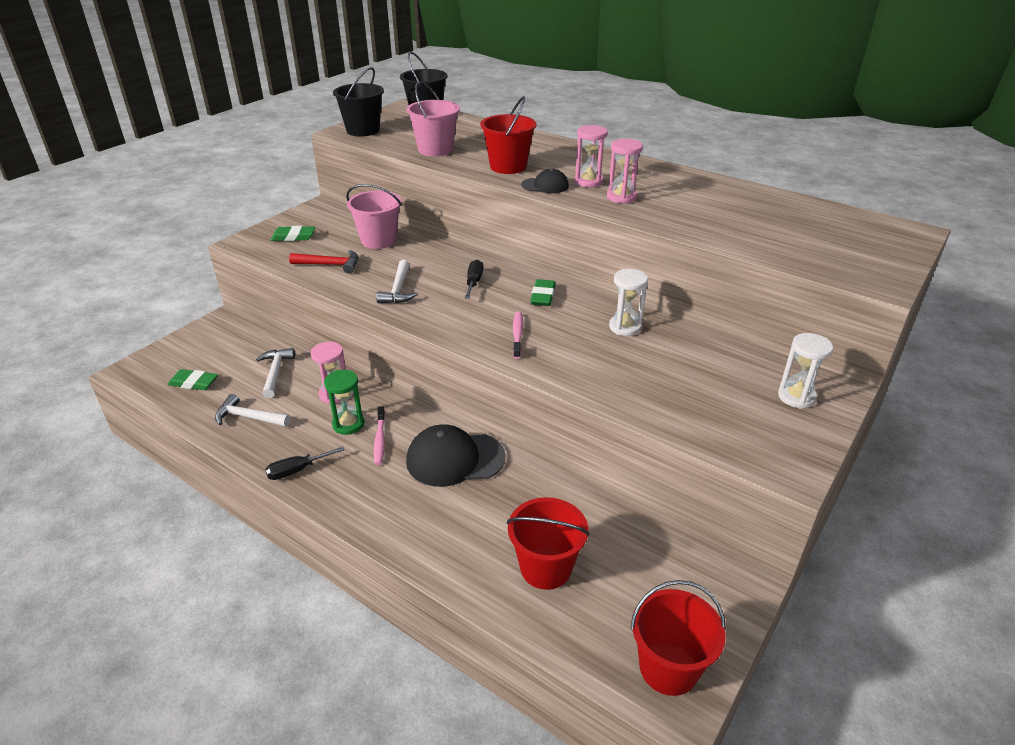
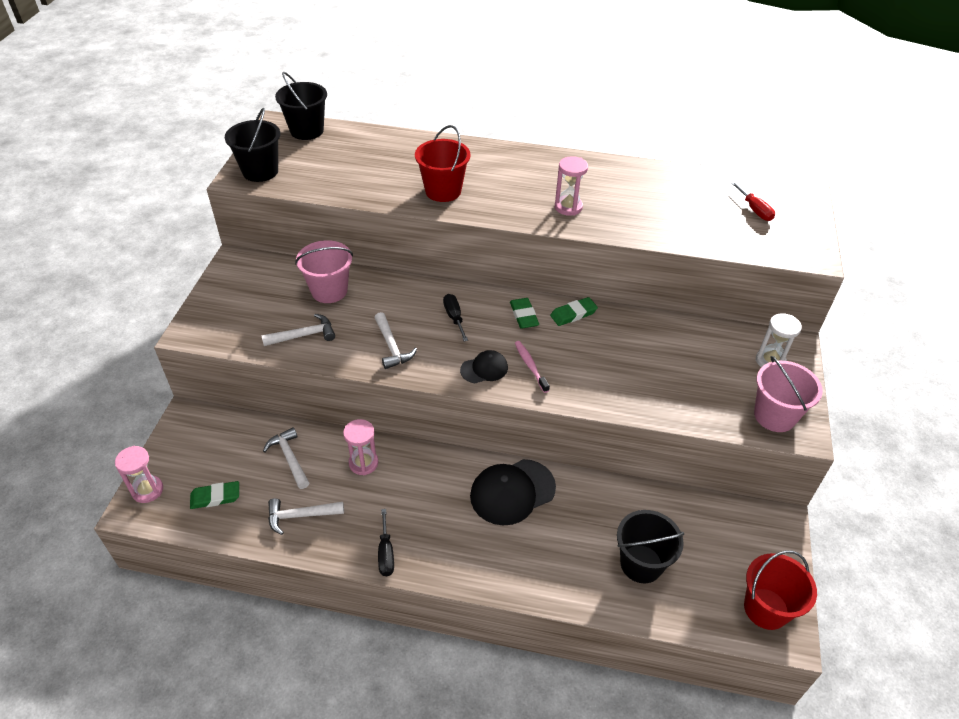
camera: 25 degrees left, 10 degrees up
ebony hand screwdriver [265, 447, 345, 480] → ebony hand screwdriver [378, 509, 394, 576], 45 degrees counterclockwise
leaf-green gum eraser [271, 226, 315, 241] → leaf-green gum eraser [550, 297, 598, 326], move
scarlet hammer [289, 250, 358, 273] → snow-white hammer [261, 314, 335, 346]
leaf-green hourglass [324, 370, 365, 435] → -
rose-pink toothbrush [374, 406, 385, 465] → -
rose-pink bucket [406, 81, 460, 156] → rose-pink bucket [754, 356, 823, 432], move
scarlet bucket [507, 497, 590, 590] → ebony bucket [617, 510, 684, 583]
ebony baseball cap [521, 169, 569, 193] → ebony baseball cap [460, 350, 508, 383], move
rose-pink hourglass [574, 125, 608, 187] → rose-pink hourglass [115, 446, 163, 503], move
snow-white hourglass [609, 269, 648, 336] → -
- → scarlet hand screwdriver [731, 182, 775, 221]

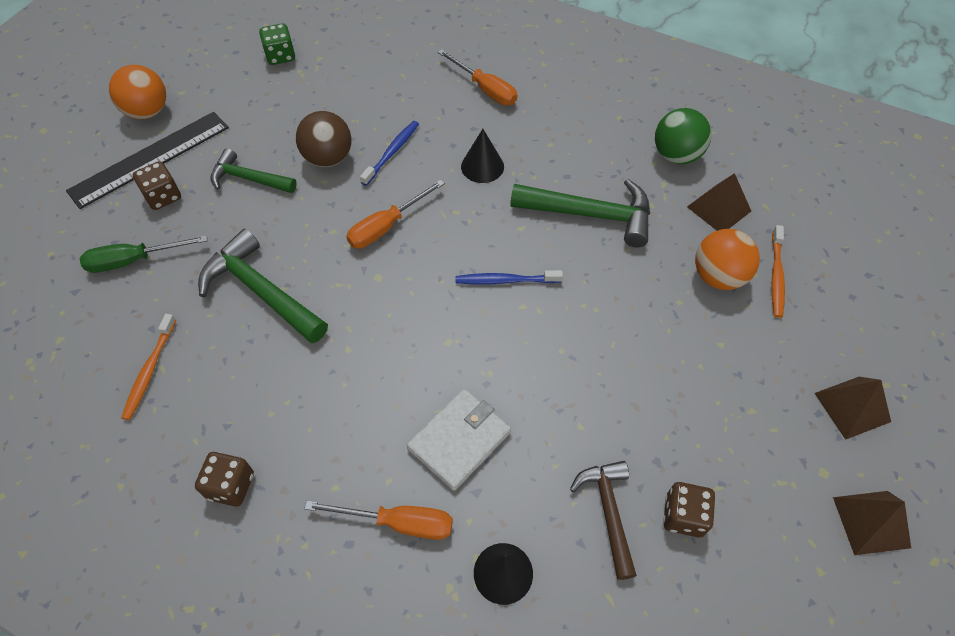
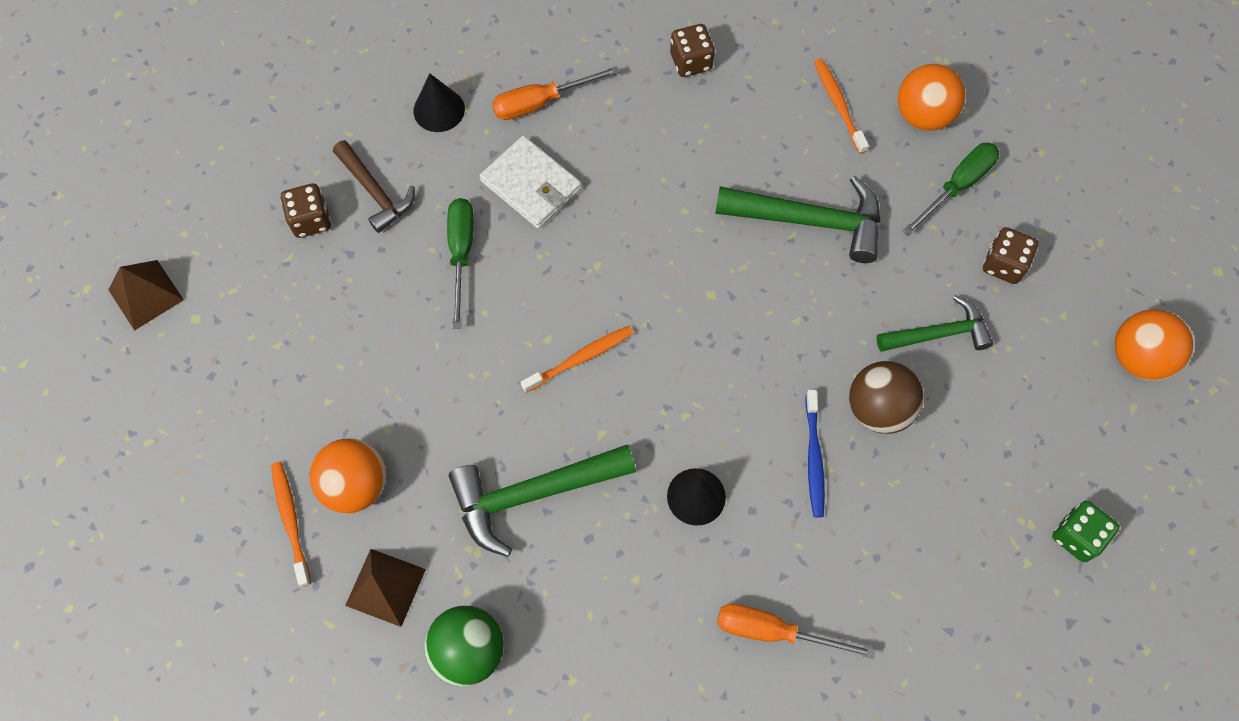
camera: 150 degrees right, 10 degrees up
ebony measuring stick [66, 112, 229, 209] → -
orange hand screwdriver [346, 180, 445, 248] → -
snow-white billfold [407, 388, 511, 491] → snow-white billfold [480, 136, 582, 229], 60 degrees counterclockwise
royal blue toothbrush [455, 270, 563, 284] → orange toothbrush [521, 326, 634, 393]
brown solid pyramid [815, 377, 891, 440] → -
- → leaf-green hand screwdriver [447, 198, 474, 329]
- → orange play ball [898, 64, 965, 131]

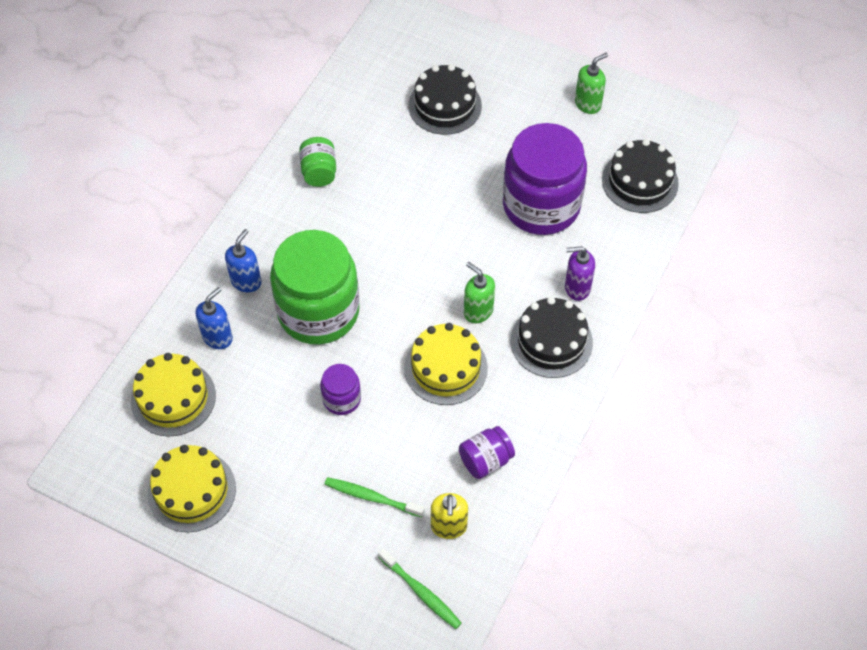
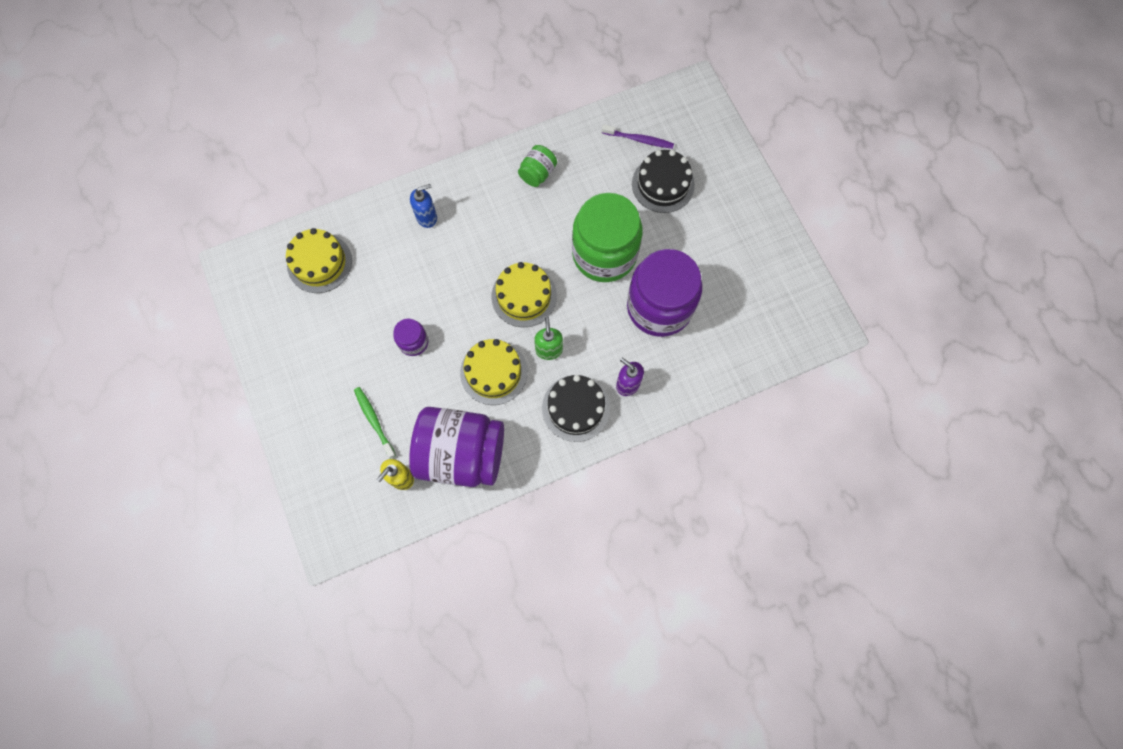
camera: 40 degrees right, 15 degrees up
yellow layer cake [148, 445, 236, 532] → yellow layer cake [491, 262, 557, 327], move
royal blue soap pump [196, 287, 233, 349] → -
leaf-green preserve jar [270, 230, 360, 344] → leaf-green preserve jar [572, 193, 643, 282], move
leaf-green toothbrush [378, 548, 462, 629] → -
royal purple preserve jar [459, 426, 515, 479] → royal purple preserve jar [409, 407, 504, 487], x2.22
leaf-green soap pump [575, 53, 608, 114] → -
ebony layer cake [602, 139, 679, 213] → -
- → royal purple toothbrush [602, 125, 674, 149]

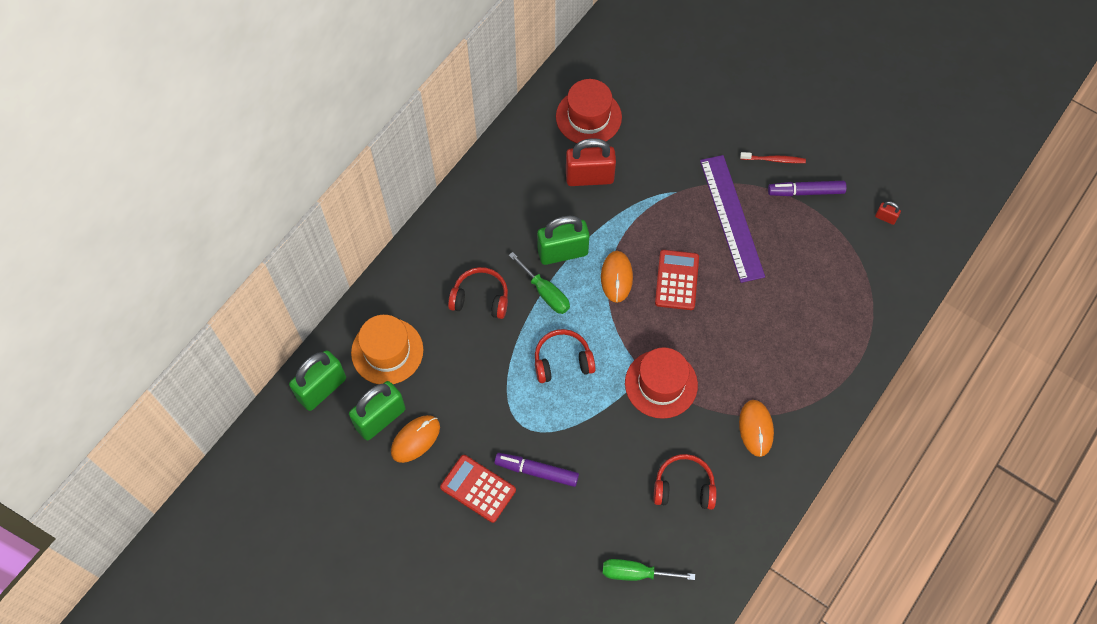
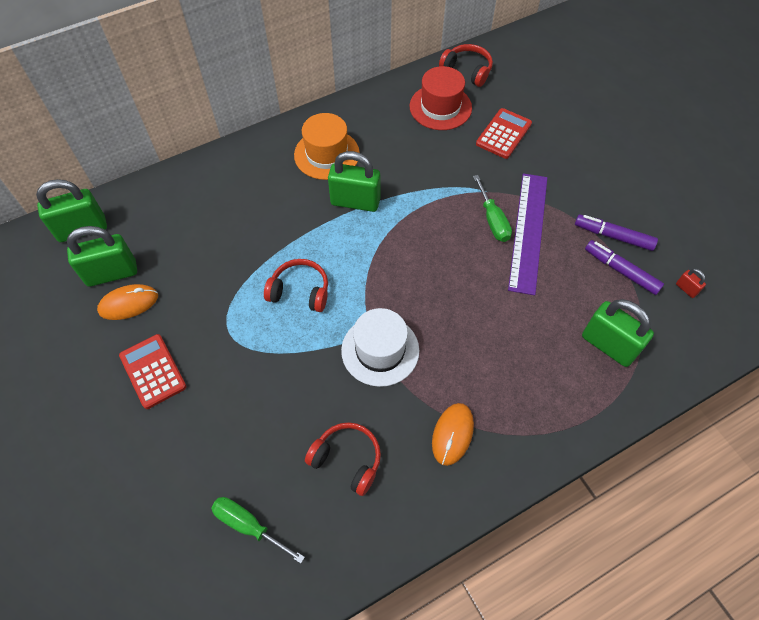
camera: 25 degrees right, 5 degrees down
orange hat [351, 315, 423, 384] → orange hat [294, 113, 360, 180], move
scarlet headset [448, 267, 508, 319] → scarlet headset [439, 44, 493, 87], move
royal purple felt pen [494, 453, 579, 487] → royal purple felt pen [585, 240, 664, 295], move
leaf-green hand screwdriver [509, 252, 570, 314] → leaf-green hand screwdriver [473, 175, 512, 242], move
scarlet small lock [566, 138, 616, 186] → -
orange PC mouse [601, 251, 633, 303] → -
scarlet hat [625, 347, 698, 419] → snow-white hat [341, 308, 419, 387]
scarlet adding machine [655, 250, 699, 310] → scarlet adding machine [476, 108, 532, 159], move
scarlet toothbrush [740, 152, 806, 163] → -
- → leaf-green small lock [582, 299, 654, 367]

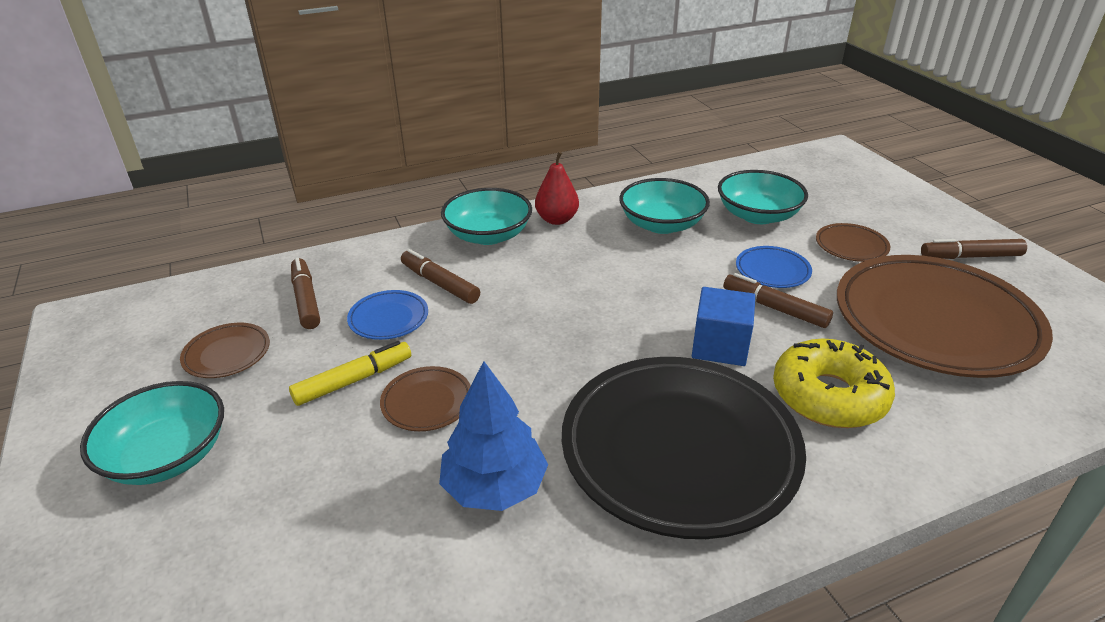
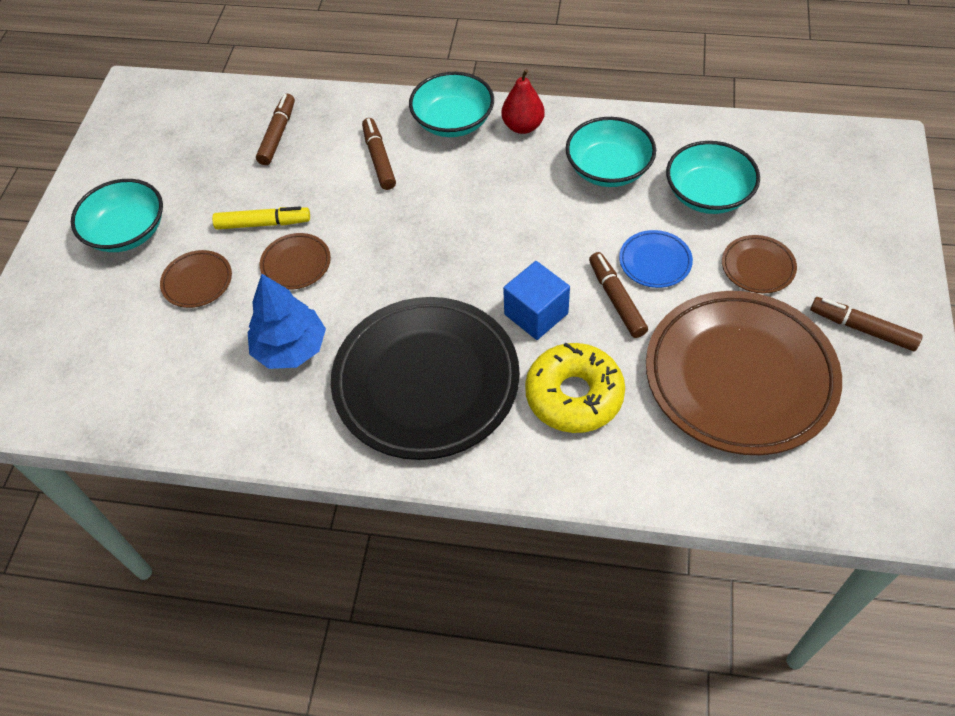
camera: 35 degrees right, 20 degrees up
brown plate [180, 323, 270, 378] → brown plate [160, 250, 232, 308], move
royal blue plate [347, 290, 428, 340] → -

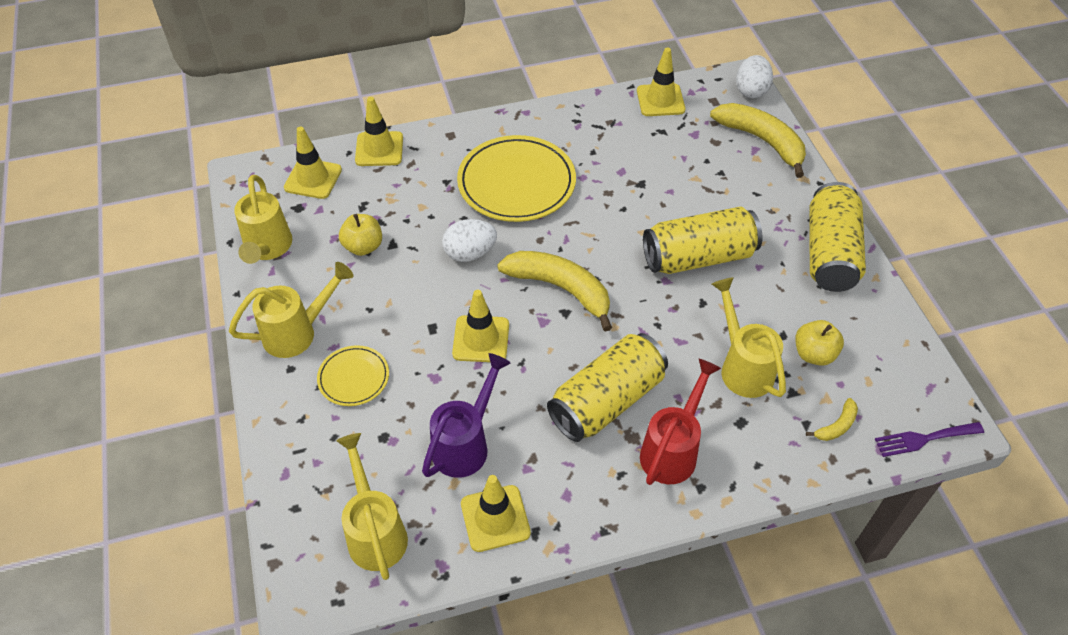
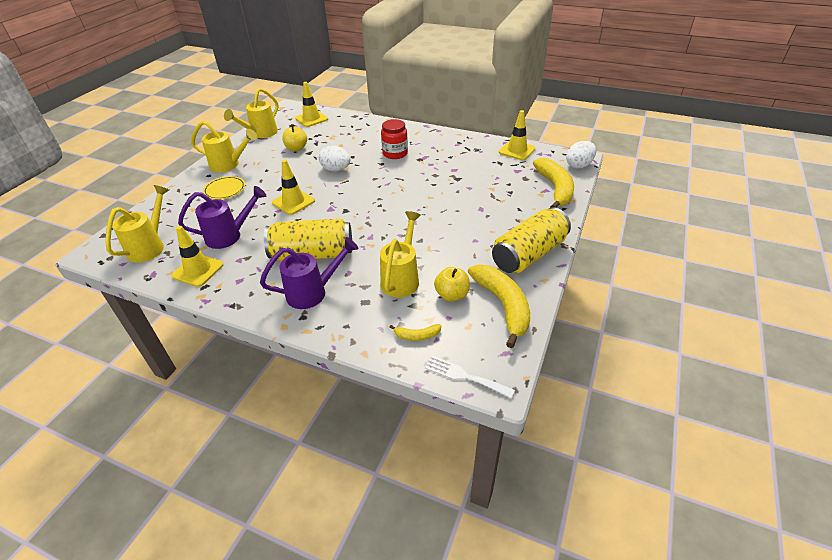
camera: 40 degrees right, 10 degrees down
yellow road cone [355, 97, 403, 166] → -
yellow plate [457, 135, 576, 222] → scarlet preserve jar [381, 119, 408, 159]
yellow toy banana [497, 251, 612, 331] → yellow toy banana [468, 264, 530, 348], move
scarlet sprinkling can [640, 359, 721, 485] → royal purple sprinkling can [260, 237, 358, 309]
yellow can [643, 206, 762, 274] → -
royal purple dinner fork [875, 422, 984, 457] → snow-white dinner fork [425, 356, 515, 398]

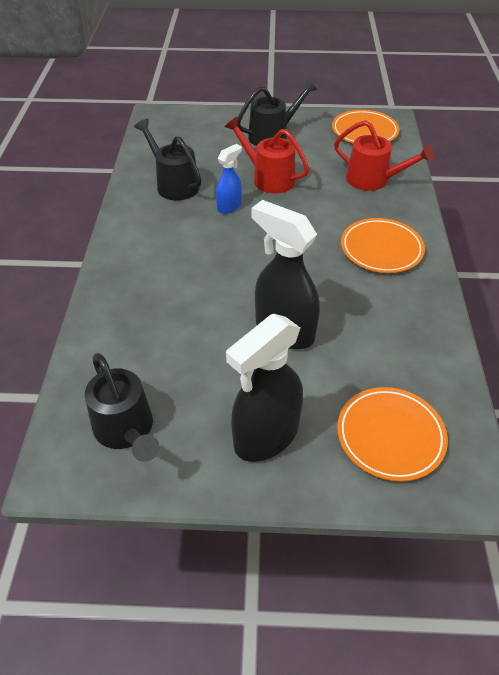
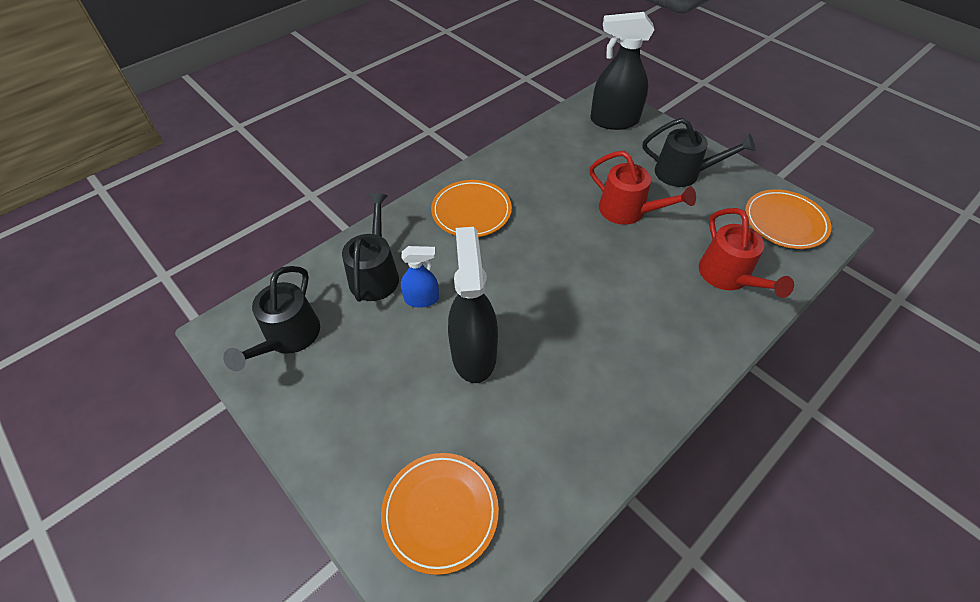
camera: 45 degrees right, 5 degrees up
ebony sprinkling can [134, 119, 202, 201] → ebony sprinkling can [342, 193, 399, 302], move
royal blue spray bottle [216, 144, 242, 214] → royal blue spray bottle [401, 246, 439, 308], move
scarlet sprinkling can [225, 117, 310, 194] → scarlet sprinkling can [589, 151, 696, 225], 135 degrees clockwise
ebony spray bottle [226, 314, 303, 462] → ebony spray bottle [590, 12, 655, 130], move
orange plate [341, 218, 425, 273] → orange plate [431, 180, 512, 237], move

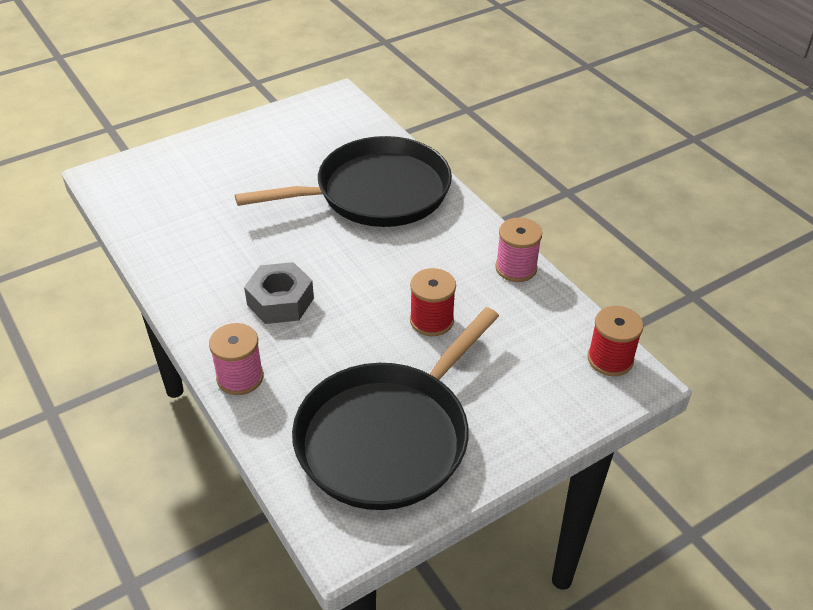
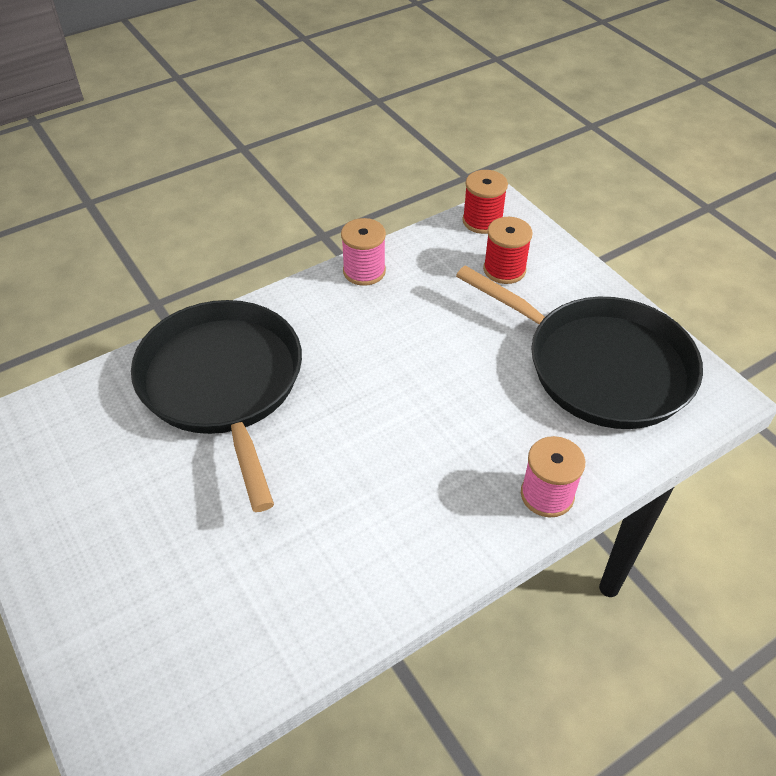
camera: 90 degrees left, 5 degrees up
gray hexagon nut [244, 262, 314, 324] → -
scarlet spool [410, 268, 456, 336] → scarlet spool [483, 217, 532, 284], move

